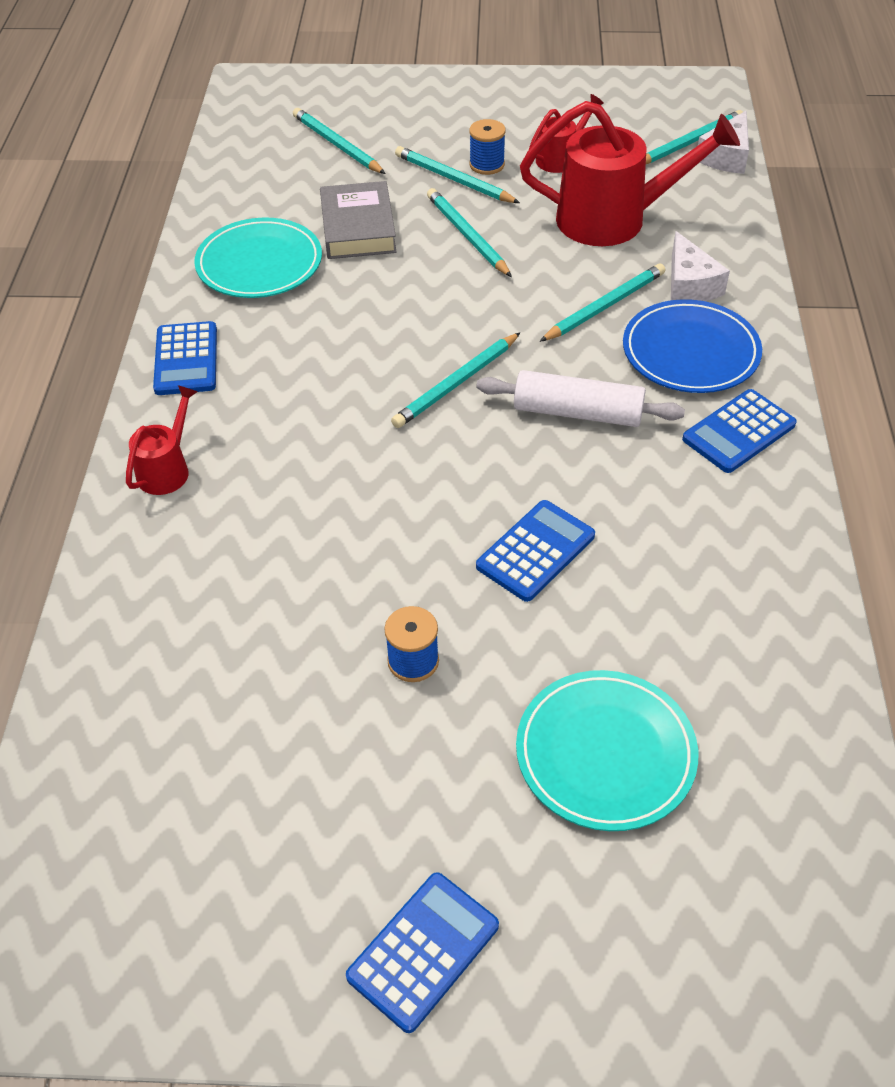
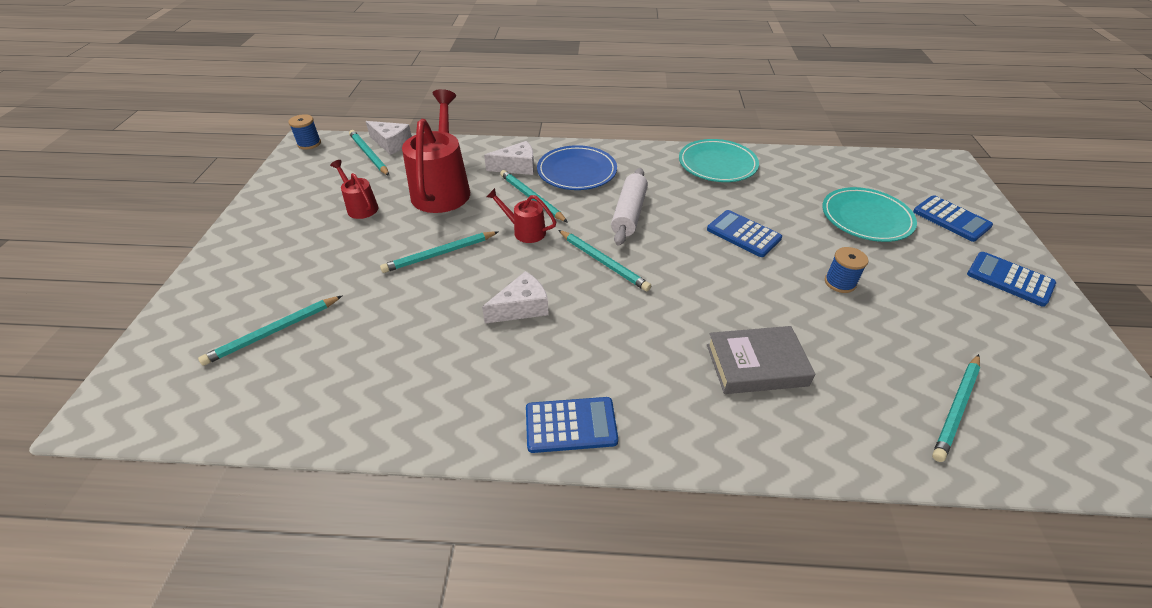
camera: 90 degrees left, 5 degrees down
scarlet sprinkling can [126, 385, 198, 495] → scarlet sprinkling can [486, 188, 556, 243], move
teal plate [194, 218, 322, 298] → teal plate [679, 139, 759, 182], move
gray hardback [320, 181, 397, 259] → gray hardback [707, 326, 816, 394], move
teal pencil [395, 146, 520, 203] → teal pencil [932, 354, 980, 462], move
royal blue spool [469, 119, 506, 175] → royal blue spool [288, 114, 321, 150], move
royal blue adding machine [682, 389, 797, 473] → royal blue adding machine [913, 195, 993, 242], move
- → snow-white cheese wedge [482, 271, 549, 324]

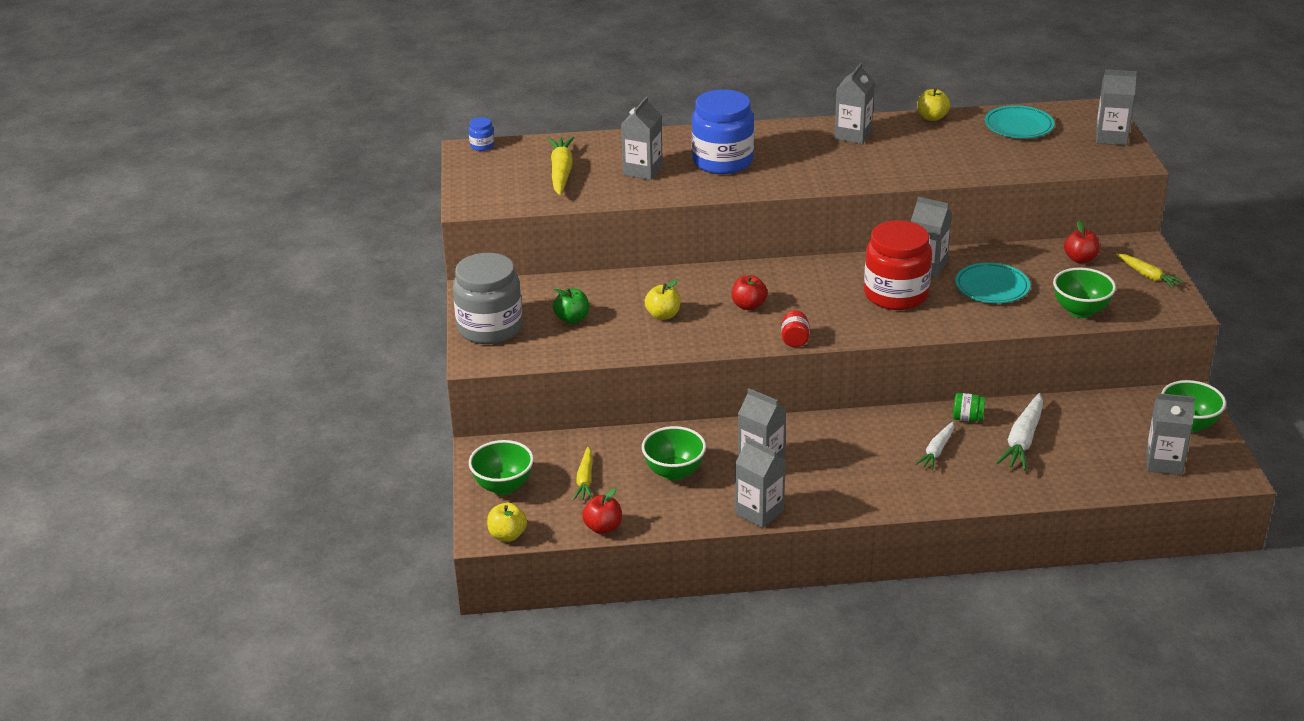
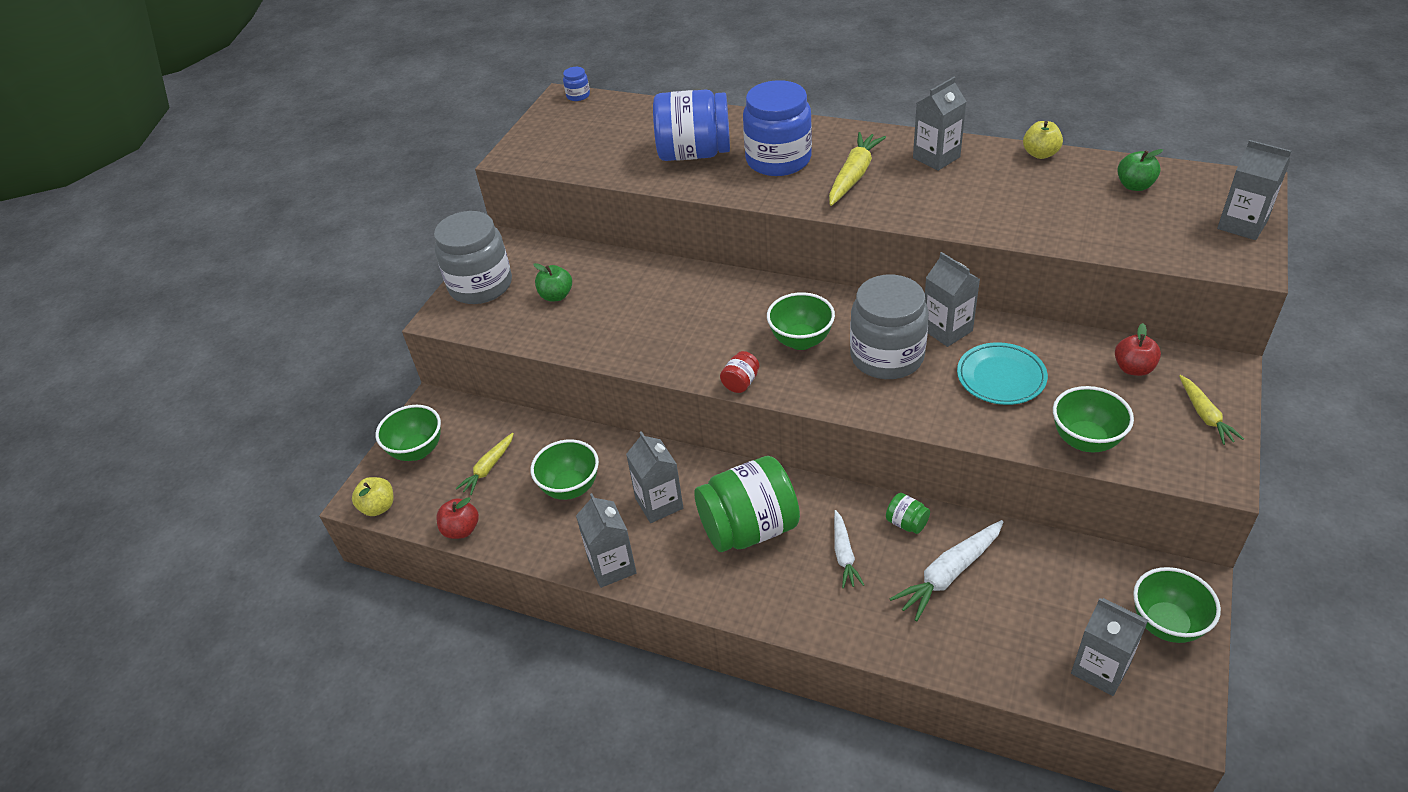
camera: 30 degrees right, 10 degrees up
yellow toy carrot [548, 137, 574, 196] → yellow toy carrot [829, 132, 886, 206], move
gray carton [621, 97, 663, 180] → royal blue preserve jar [653, 90, 730, 161]
yellow toy apple [645, 279, 681, 320] → -
scarlet toy apple [732, 275, 768, 310] → -
scarlet preserve jar [864, 220, 932, 310] → gray preserve jar [850, 275, 929, 379]
snow-white toy carrot [915, 422, 954, 470] → snow-white toy carrot [834, 510, 864, 588], 60 degrees counterclockwise
teal plate [985, 105, 1054, 138] → leaf-green toy apple [1117, 149, 1163, 191]
- → leaf-green preserve jar [694, 456, 800, 552]
- → leaf-green serving bowl [767, 292, 835, 350]

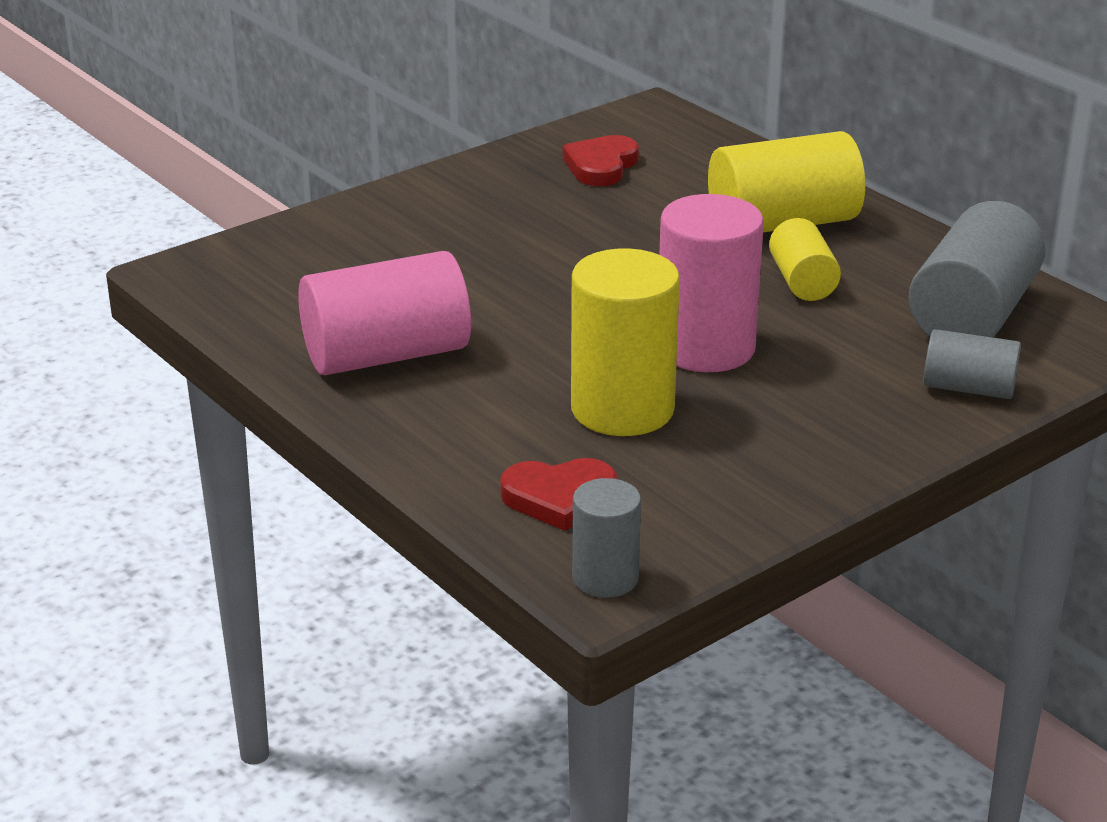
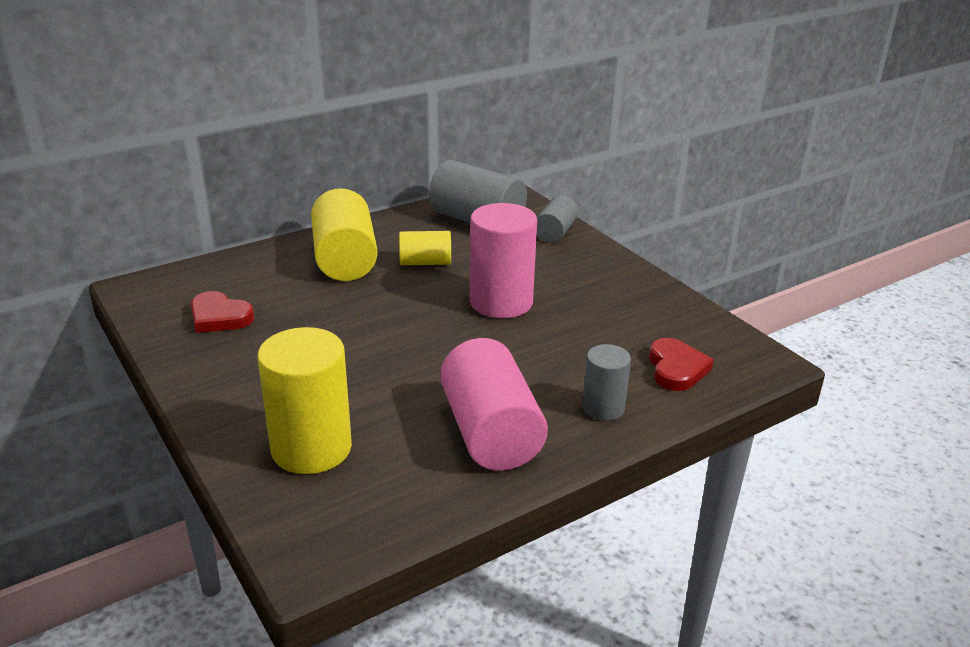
camera: 85 degrees left, 0 degrees up
yellow solid cylinder [571, 249, 680, 436] → yellow solid cylinder [257, 327, 352, 474], move
gray solid cylinder [572, 478, 641, 598] → gray solid cylinder [582, 344, 631, 421], move

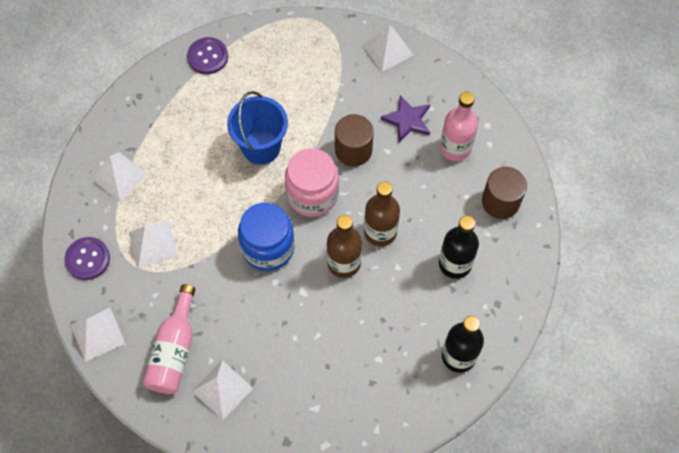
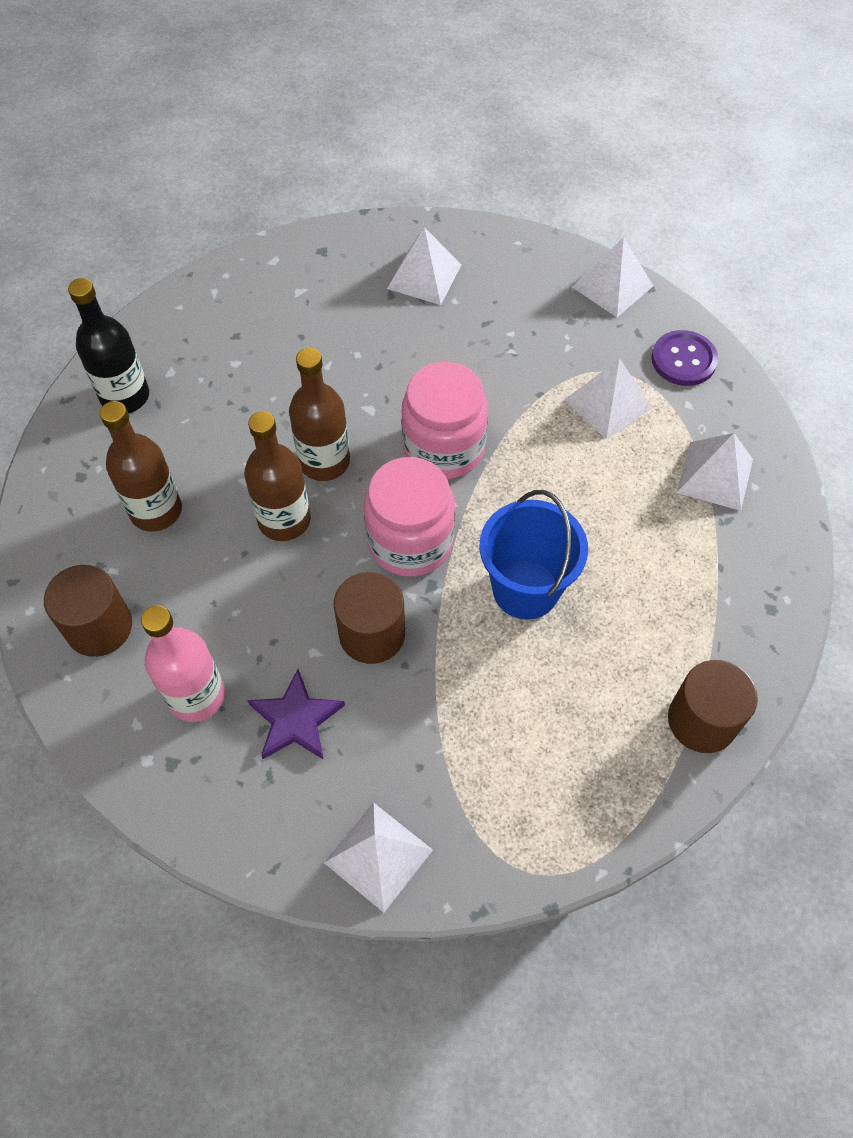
camera: 160 degrees right, 5 degrees down
rose-pink flask [143, 284, 196, 394] → -
royal purple button [187, 37, 228, 74] → brown solid cylinder [668, 660, 758, 753]
royal blue preserve jar [238, 203, 295, 271] → rose-pink preserve jar [401, 362, 488, 479]
ebony flask [439, 216, 479, 279] → brown flask [100, 401, 182, 531]

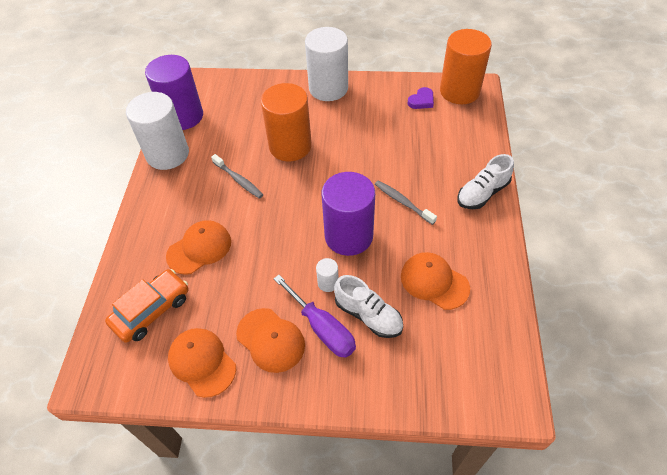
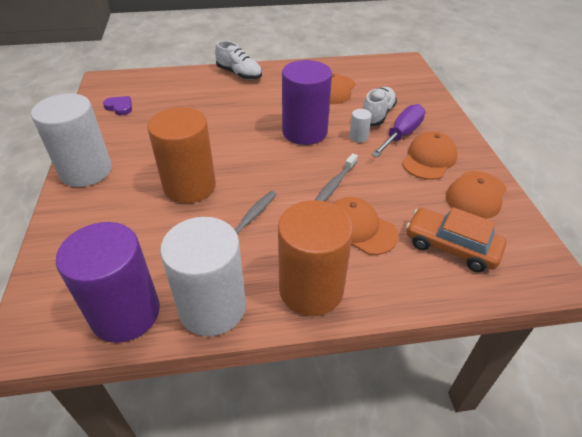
camera: 105 degrees left, 10 degrees down
gray toothbrush [375, 180, 437, 225] → gray toothbrush [315, 153, 358, 201], move
orange solid cylinder [440, 29, 492, 104] → orange solid cylinder [278, 200, 353, 316], move

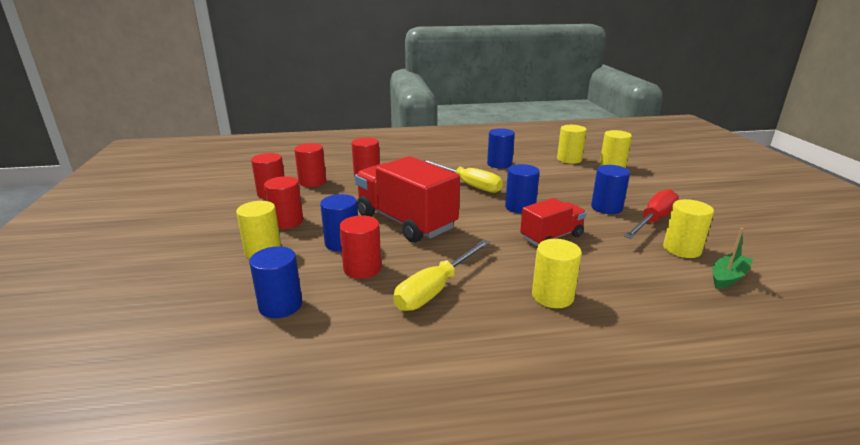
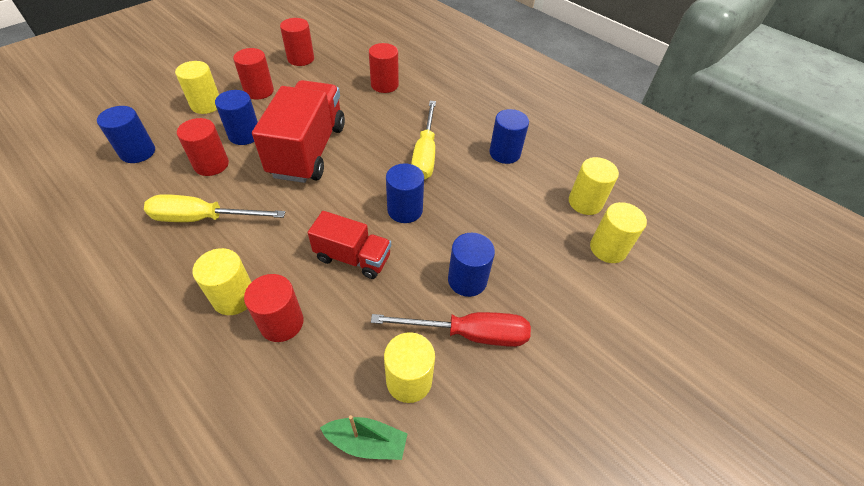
camera: 50 degrees right, 25 degrees up
scarlet solid cylinder [294, 143, 326, 187] → scarlet solid cylinder [244, 274, 303, 342], move

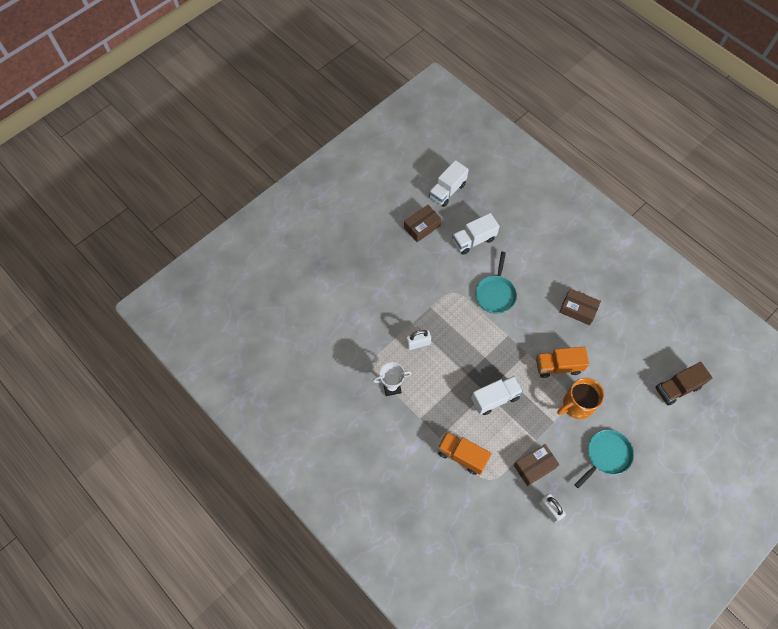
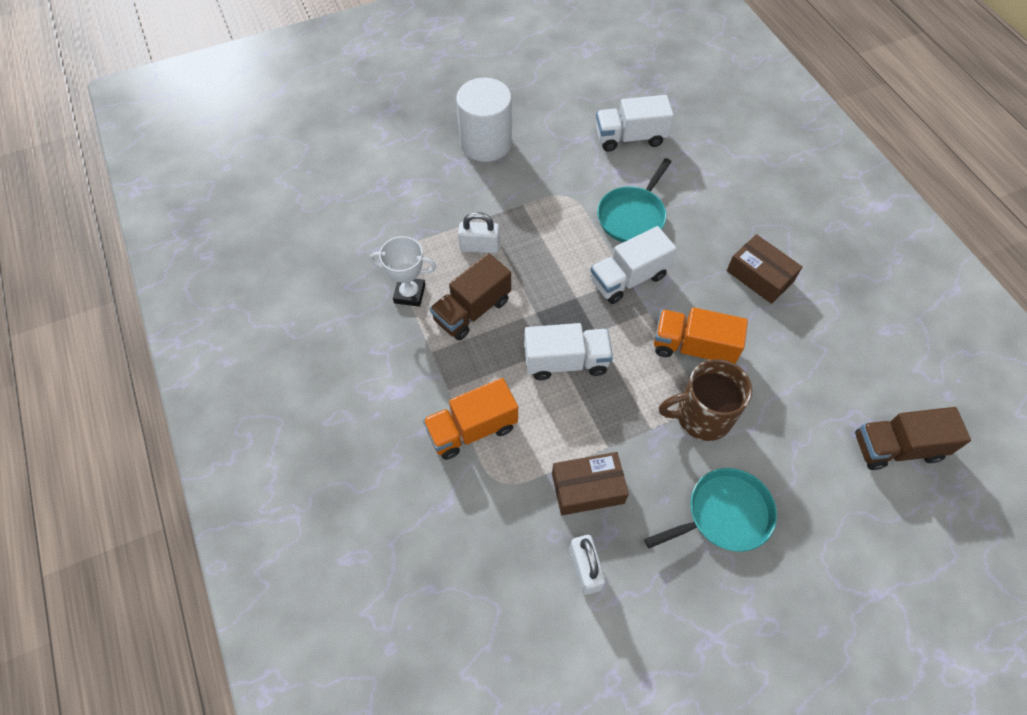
camera: 20 degrees right, 5 degrees down
brown box [404, 205, 441, 242] → -
snow-white toy truck [429, 160, 469, 207] → snow-white toy truck [590, 226, 677, 304], move
orange toy truck [437, 432, 492, 475] → orange toy truck [423, 378, 518, 460], 75 degrees counterclockwise
orange coffee mug [557, 378, 604, 419] → brown coffee mug [659, 359, 752, 441]
- → brown toy truck [430, 253, 511, 340]
- → snow-white solid cylinder [456, 78, 512, 162]

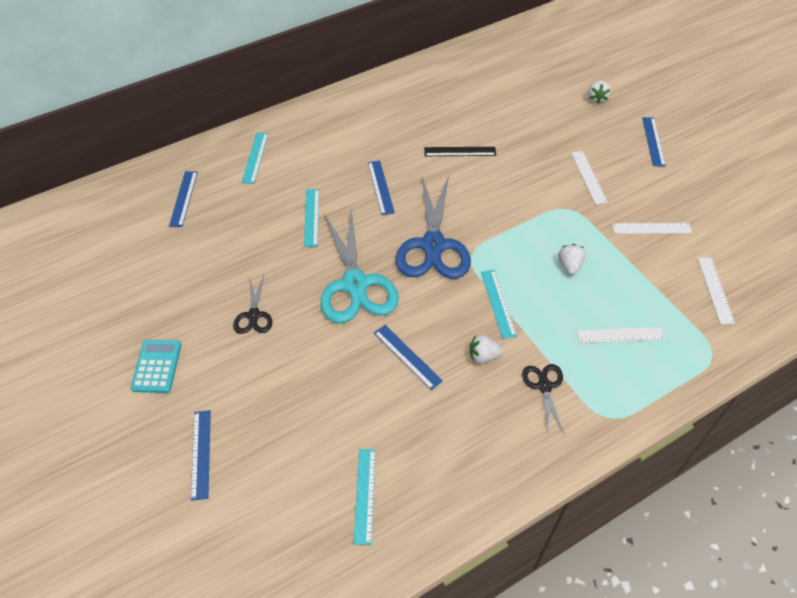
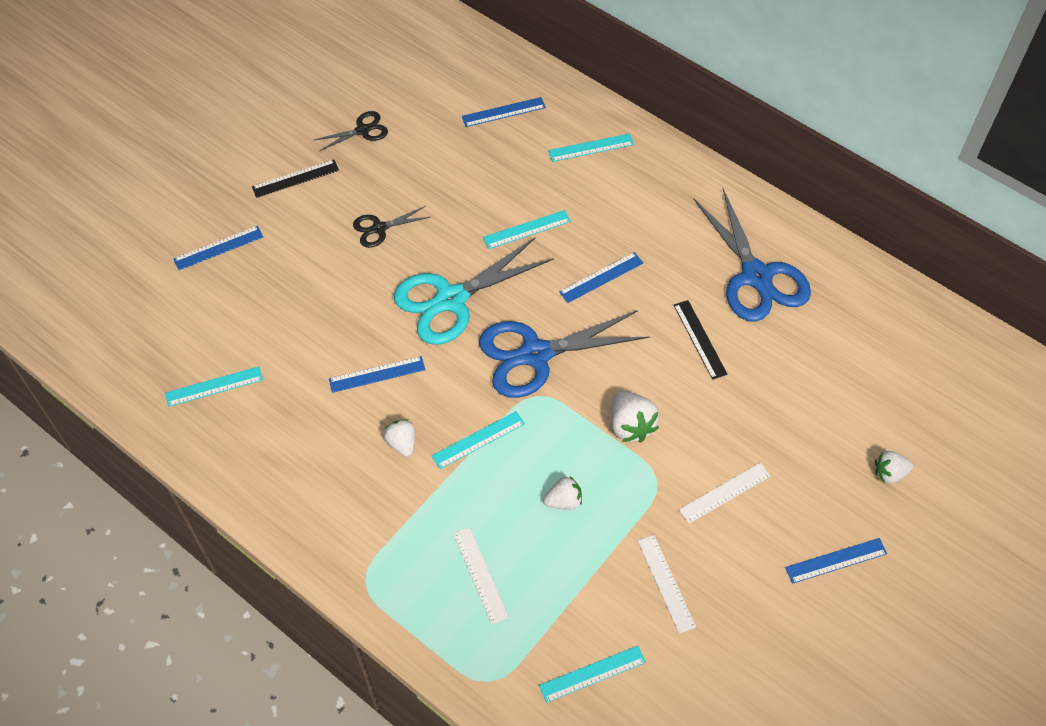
camera: 70 degrees right, 5 degrees up
teal adding machine [131, 340, 181, 393] → ebony measuring stick [252, 160, 339, 198]
royal blue measuring stick [374, 325, 443, 390] → royal blue measuring stick [329, 356, 425, 393], 45 degrees clockwise
ebony shears [522, 364, 564, 433] → ebony shears [314, 111, 388, 151], move
snow-white measuring stick [697, 257, 735, 324] → teal measuring stick [539, 646, 646, 703]
- → snow-white strawberry [611, 391, 659, 442]
- → royal blue shears [694, 189, 811, 322]

